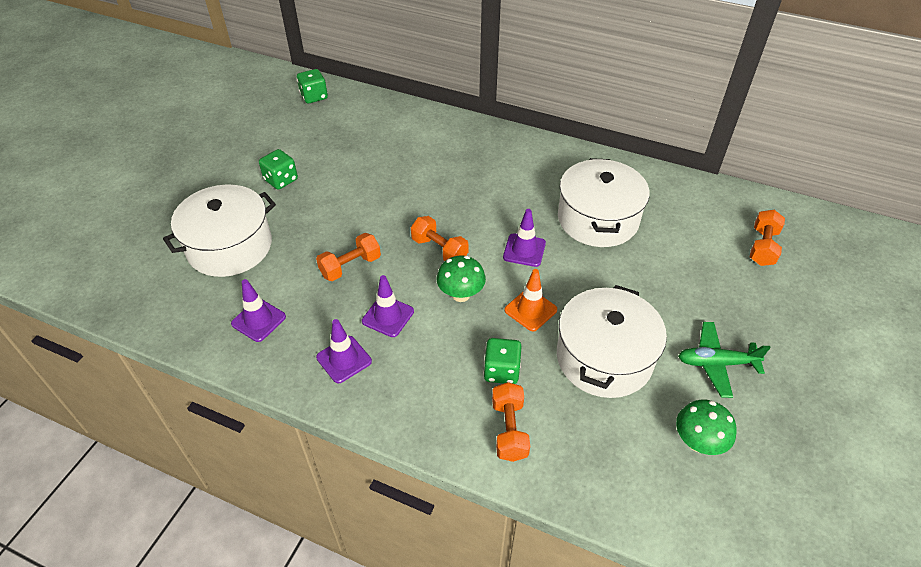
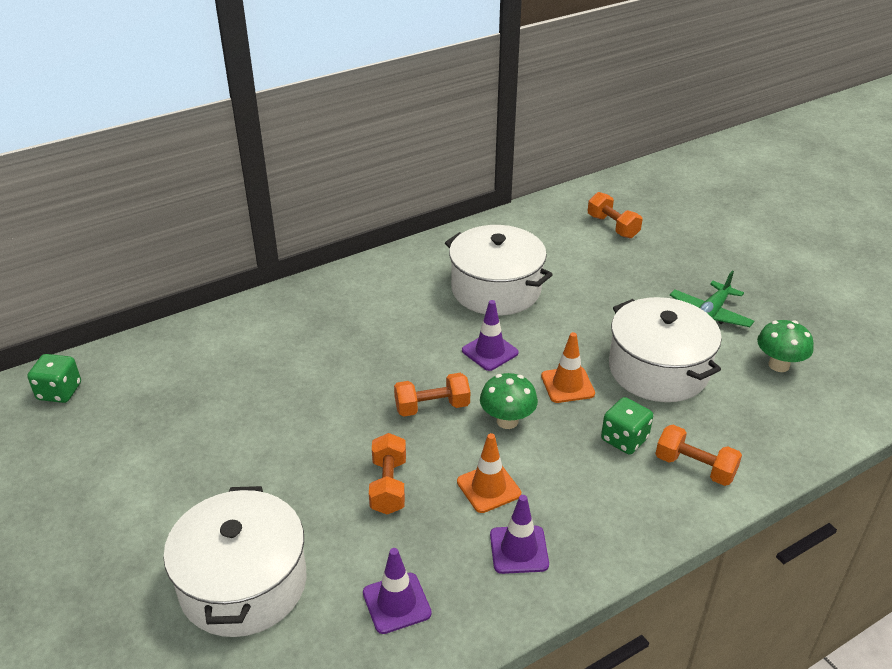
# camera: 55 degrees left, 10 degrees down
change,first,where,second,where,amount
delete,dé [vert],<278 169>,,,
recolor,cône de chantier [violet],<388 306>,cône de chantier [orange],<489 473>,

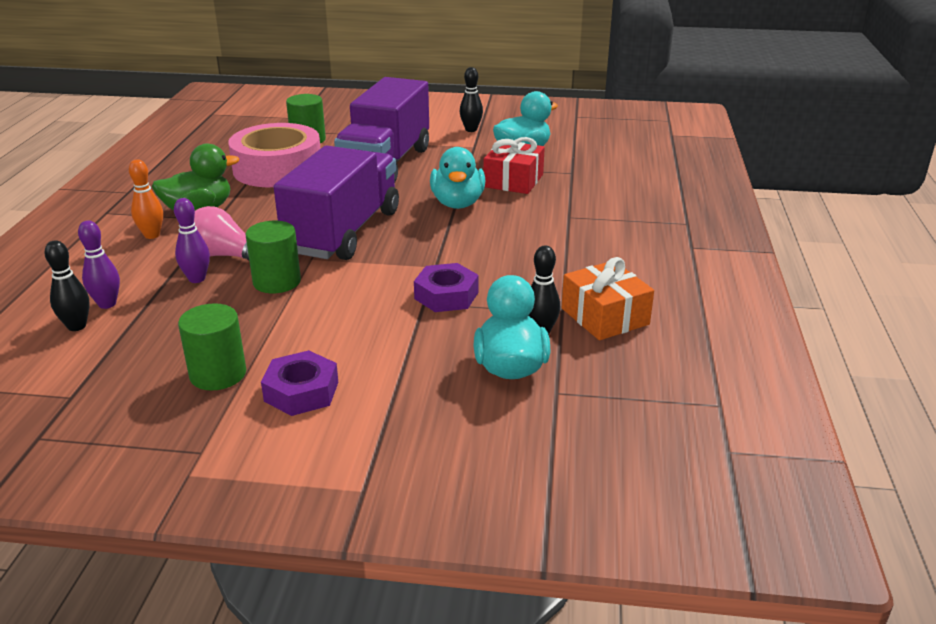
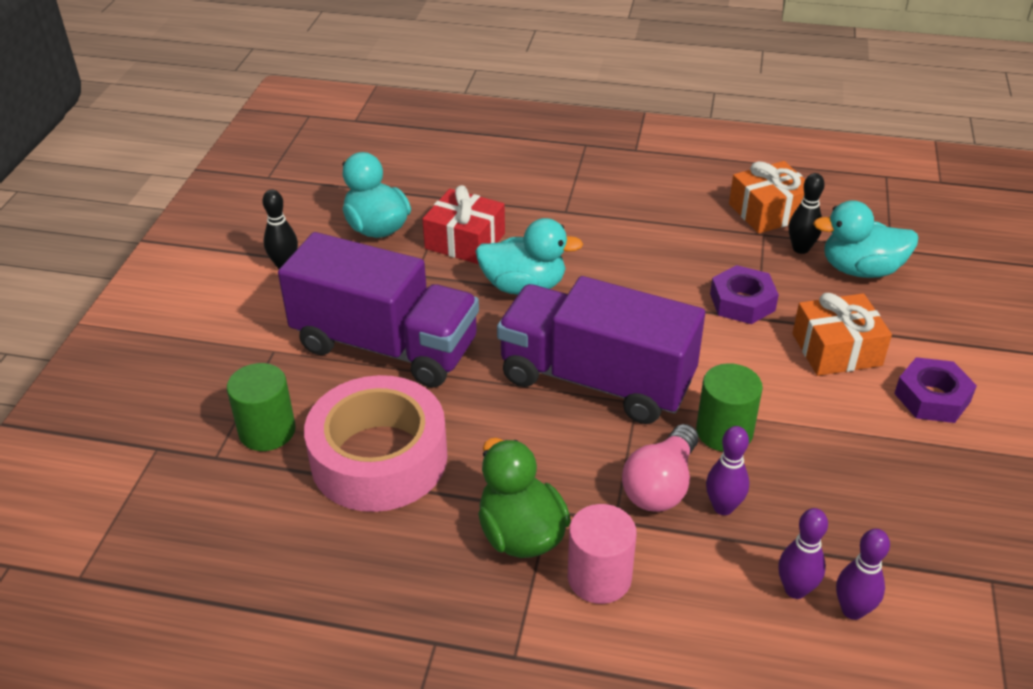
# camera: 85 degrees left, 10 degrees up
change,first,where,second,where,amount
delete,cylindre [vert],<212 347>,,,
insert,,,cadeau [orange],<842 334>,
replace,quille [orange],<146 199>,cylindre [rose],<602 554>,
recolor,quille [noir],<67 285>,quille [violet],<863 574>,

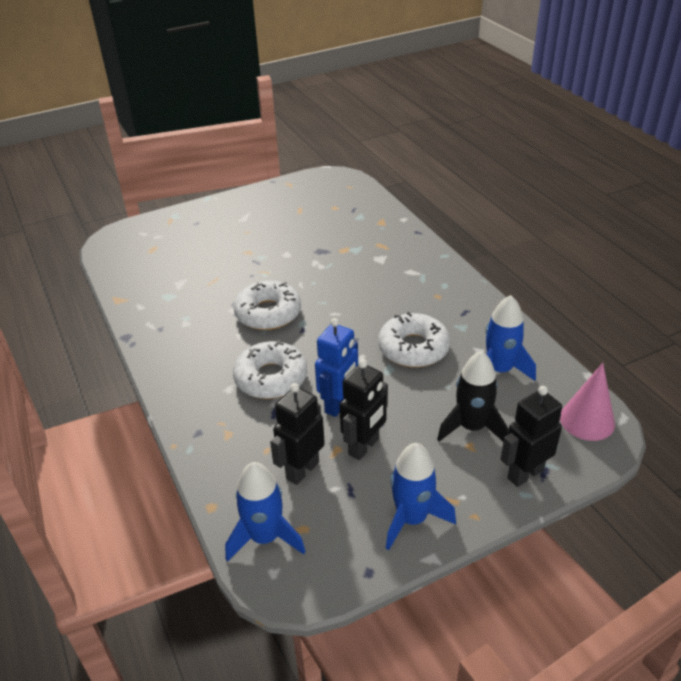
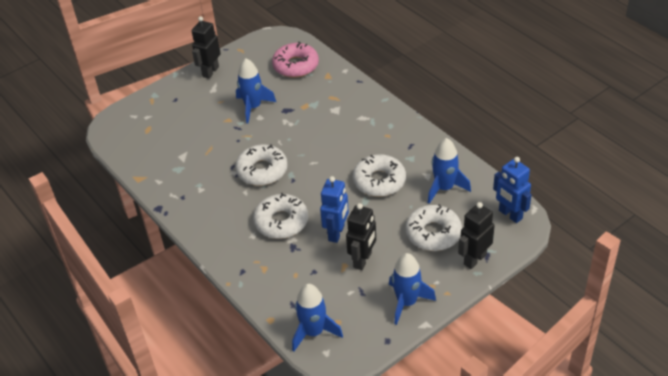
# camera: 10 degrees left, 5 degrees up
change,first,where,second,where,amount
insert,,,fusée [bleu],<256 91>,
insert,,,beignet [rose],<295 60>,
move,robot [noir],<297 434>,,<206 47>,
replace,fusée [noir],<472 396>,beignet [blanc],<434 227>,
replace,cône [rose],<587 402>,robot [bleu],<512 190>,

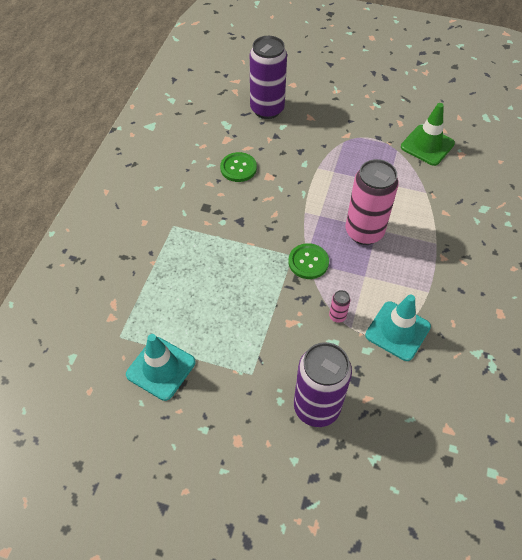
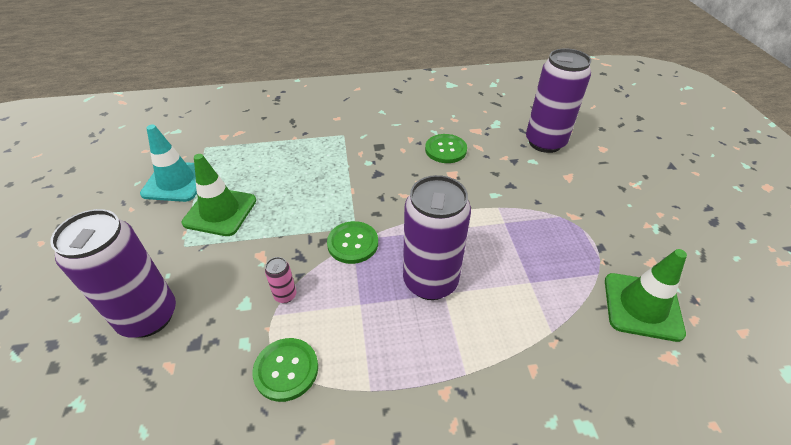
# camera: 65 degrees right, 10 degrees down
change,first,where,second,where,amount
insert,,,cône de chantier [vert],<219 195>,
replace,cône de chantier [turquoise],<398 327>,bouton [vert],<285 370>,
recolor,canette [rose],<372 202>,canette [violet],<437 237>,

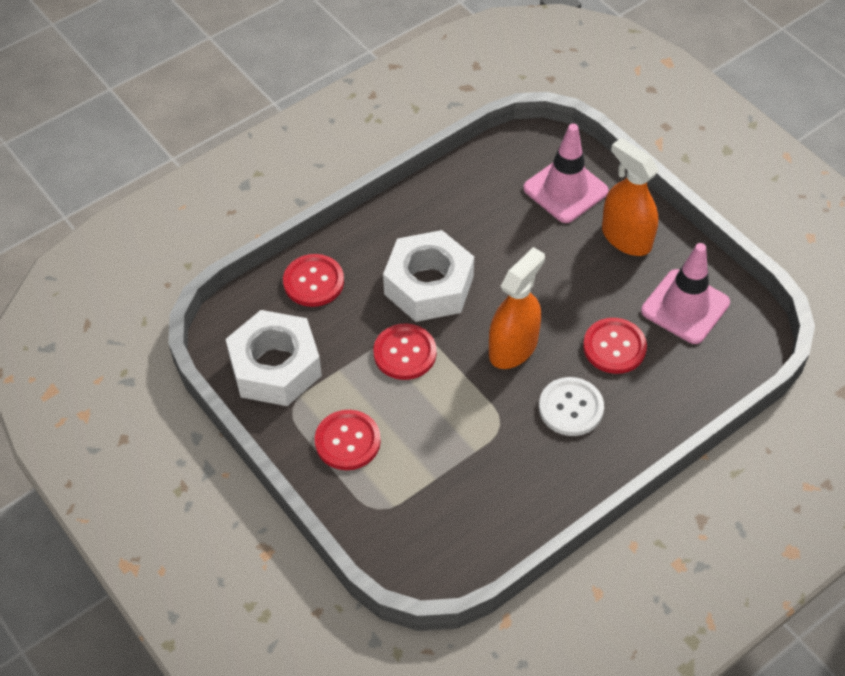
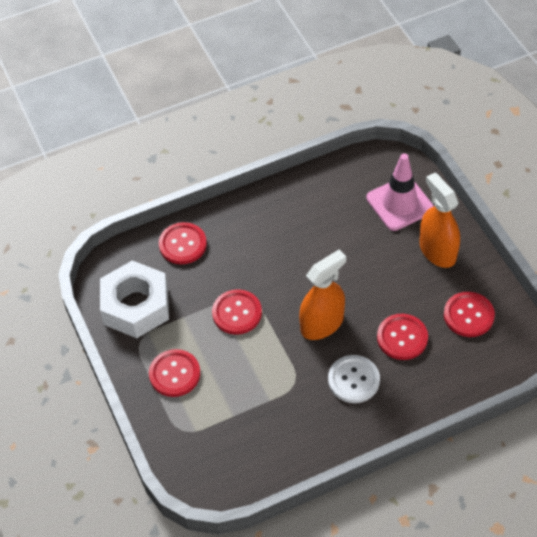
# camera: 15 degrees right, 0 degrees up
change,first,where,second,where,amount
delete,écrou [blanc],<428 276>,,,
replace,cône de chantier [rose],<685 293>,bouton [rouge],<469 314>,

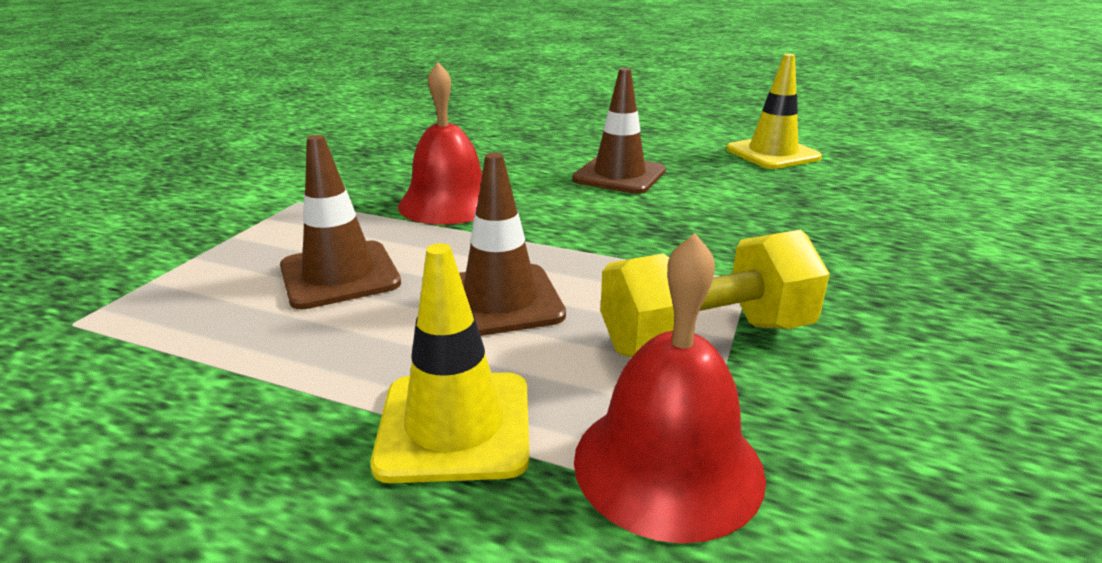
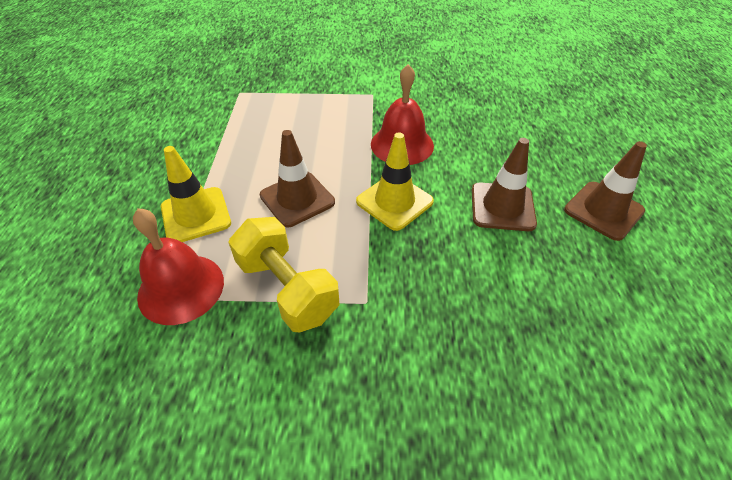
# camera: 70 degrees right, 20 degrees up
change,first,where,second,where,amount
move,cône de chantier [marron],<340 222>,,<605 191>,
move,cône de chantier [jaune],<774 111>,,<395 181>,

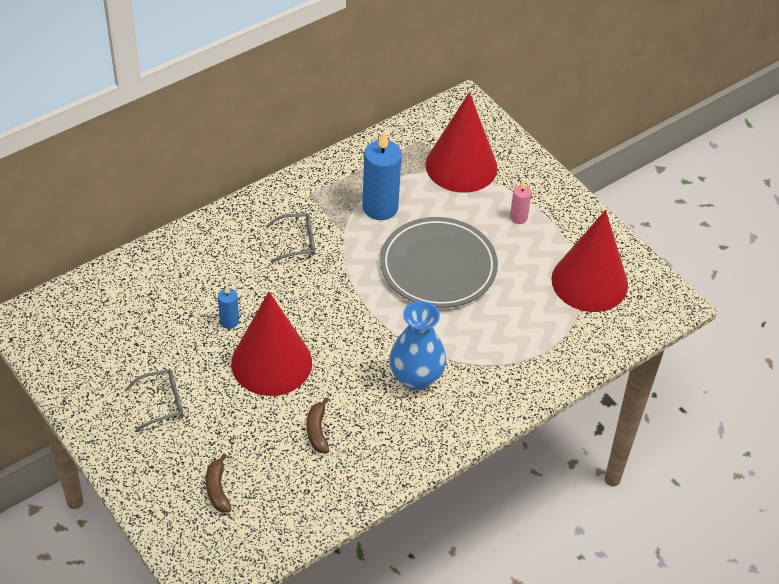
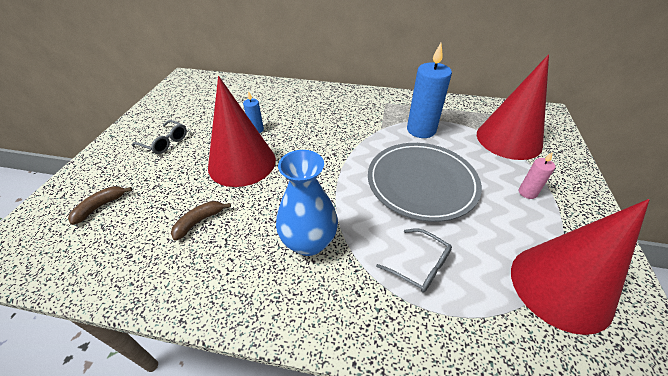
# camera: 50 degrees right, 5 degrees down
change,first,where,second,where,amount
move,lunettes [gris],<290 238>,,<414 260>,

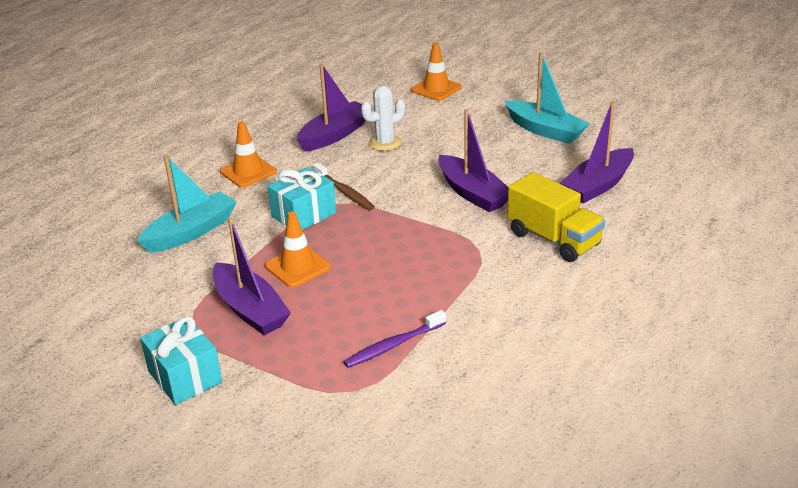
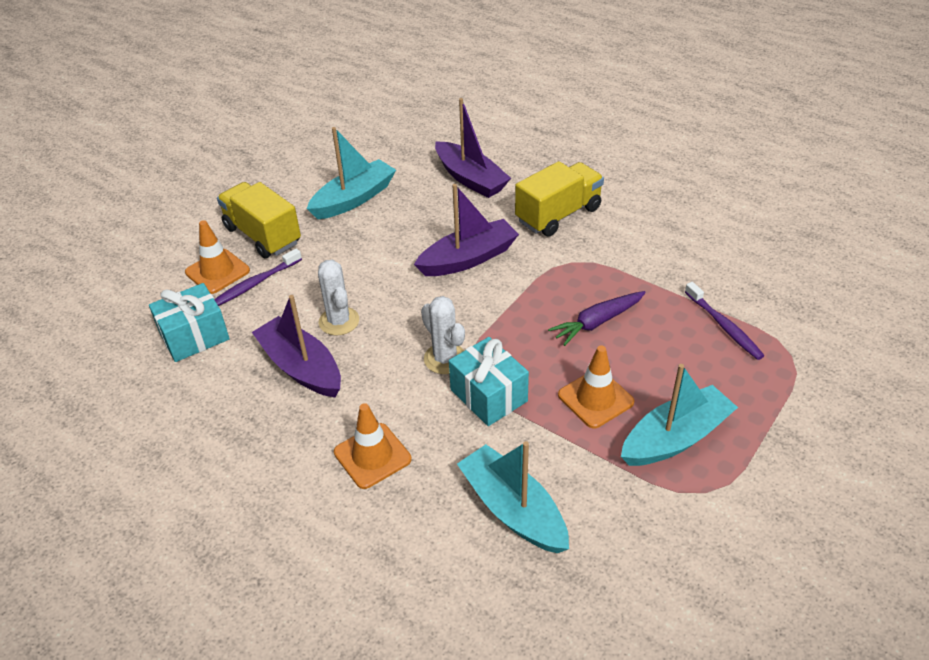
# camera: 85 degrees left, 10 degrees up
change,first,where,second,where,amount
insert,,,brosse à dents [violet],<258 277>,
insert,,,camion [jaune],<259 220>,
insert,,,carotte [violet],<597 318>,
move,cadeau [turquoise],<181 360>,,<189 322>,
replace,brosse à dents [marron],<344 186>,cactus [blanc],<443 335>,
recolor,bateau [violet],<251 276>,bateau [turquoise],<679 415>,

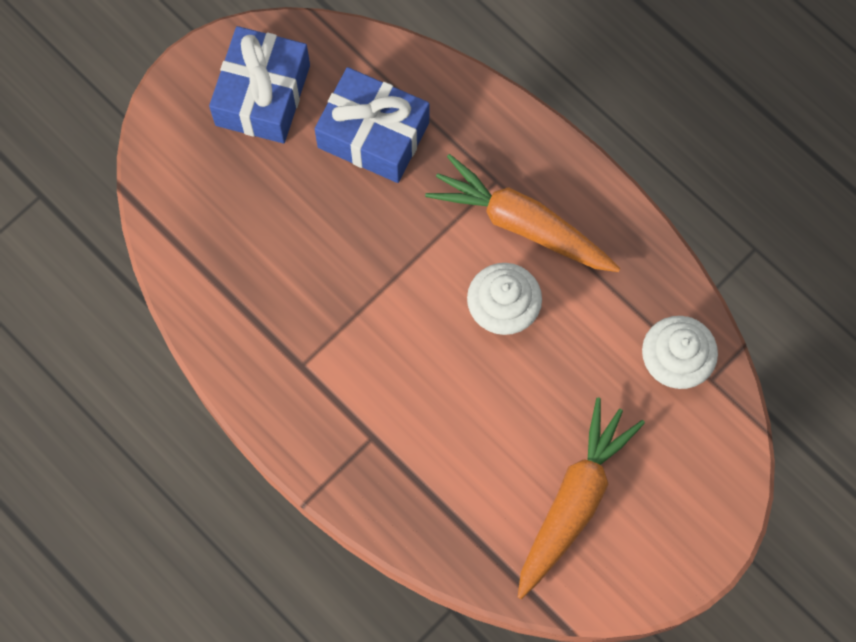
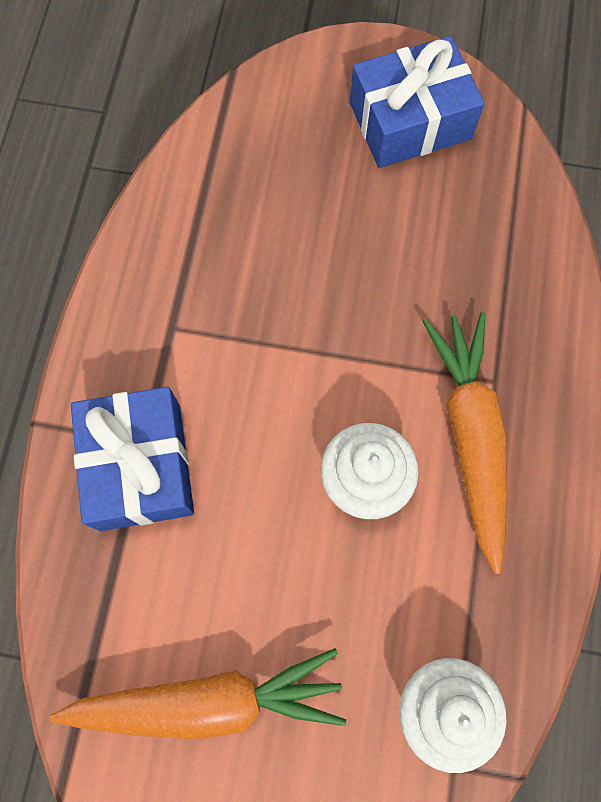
# camera: 55 degrees right, 0 degrees up
change,first,where,second,where,amount
move,cadeau [bleu],<372 125>,,<132 459>,

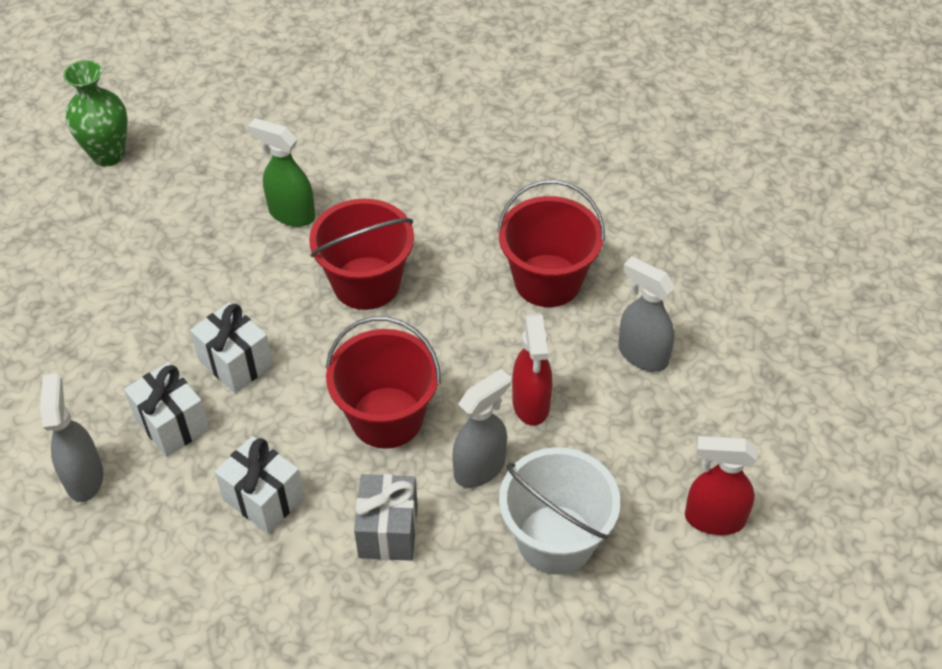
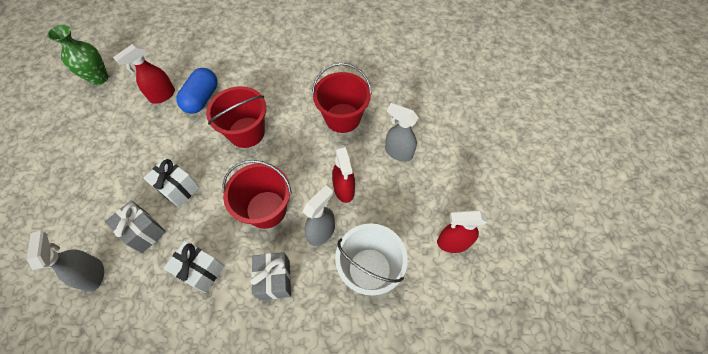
# camera: 10 degrees left, 10 degrees up
change,first,where,second,where,amount
insert,,,vaporisateur [rouge],<144 74>,
replace,vaporisateur [vert],<281 172>,gélule [bleu],<196 91>,
recolor,cadeau [blanc],<167 409>,cadeau [gris],<135 226>,

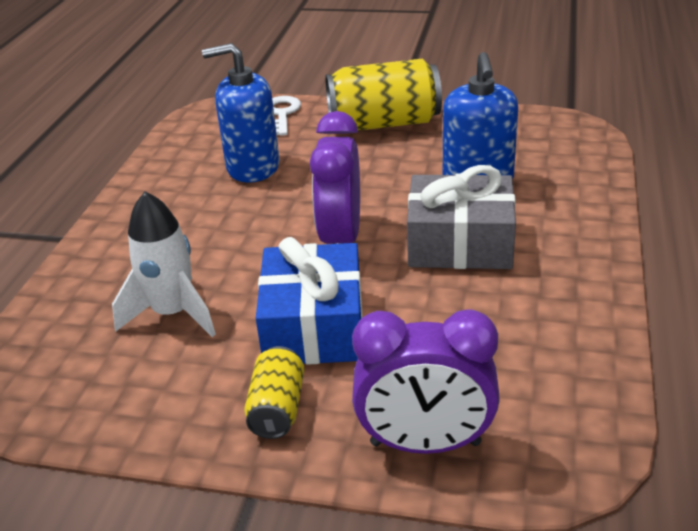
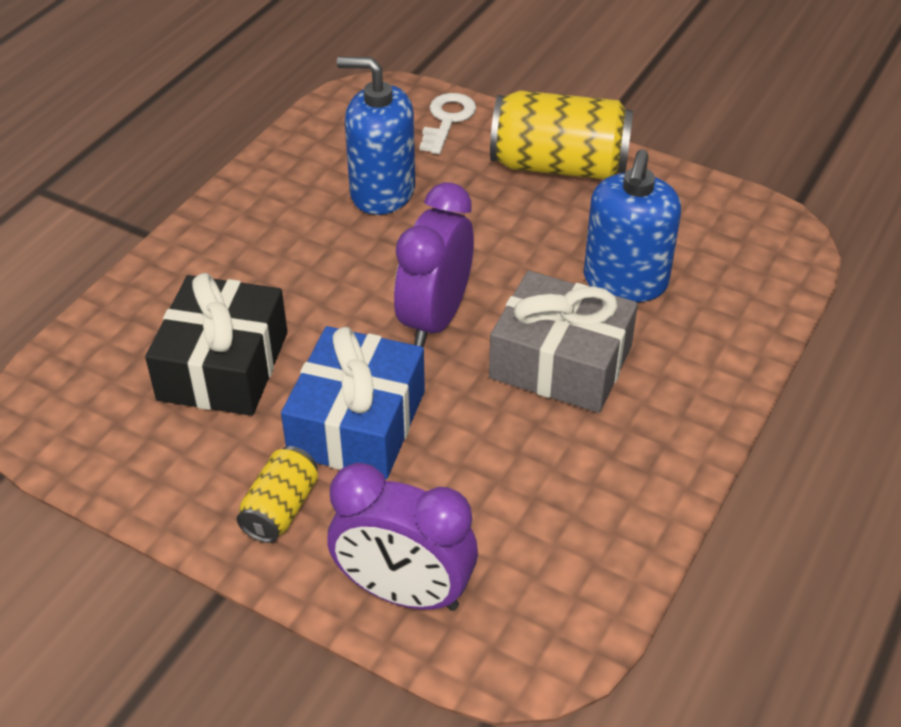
# camera: 15 degrees right, 10 degrees up
change,first,where,second,where,amount
replace,fusée [blanc],<164 264>,cadeau [noir],<216 344>,

